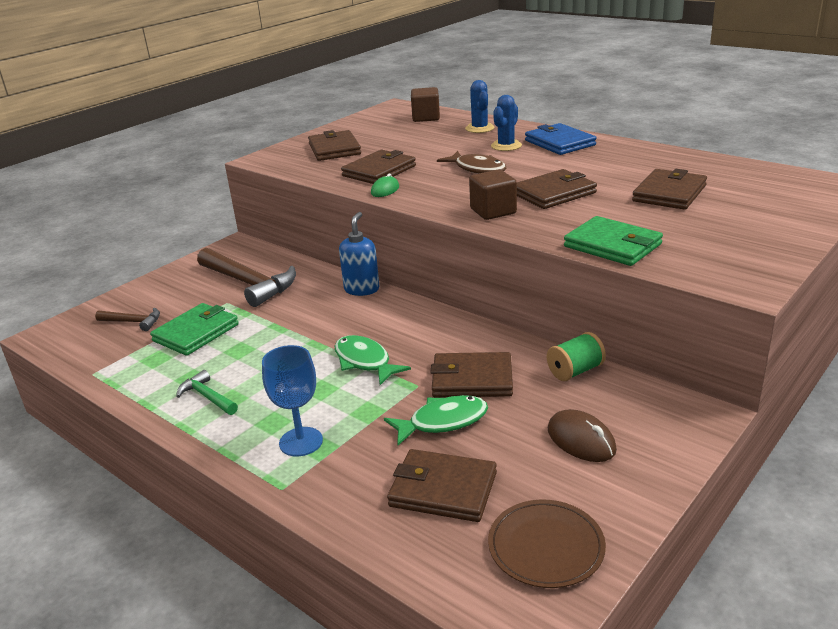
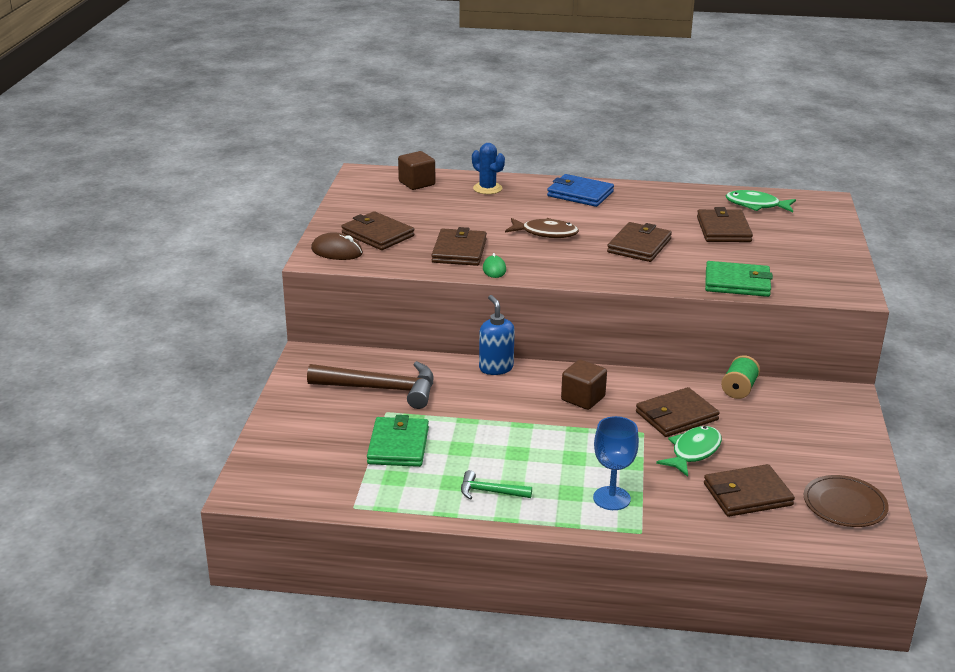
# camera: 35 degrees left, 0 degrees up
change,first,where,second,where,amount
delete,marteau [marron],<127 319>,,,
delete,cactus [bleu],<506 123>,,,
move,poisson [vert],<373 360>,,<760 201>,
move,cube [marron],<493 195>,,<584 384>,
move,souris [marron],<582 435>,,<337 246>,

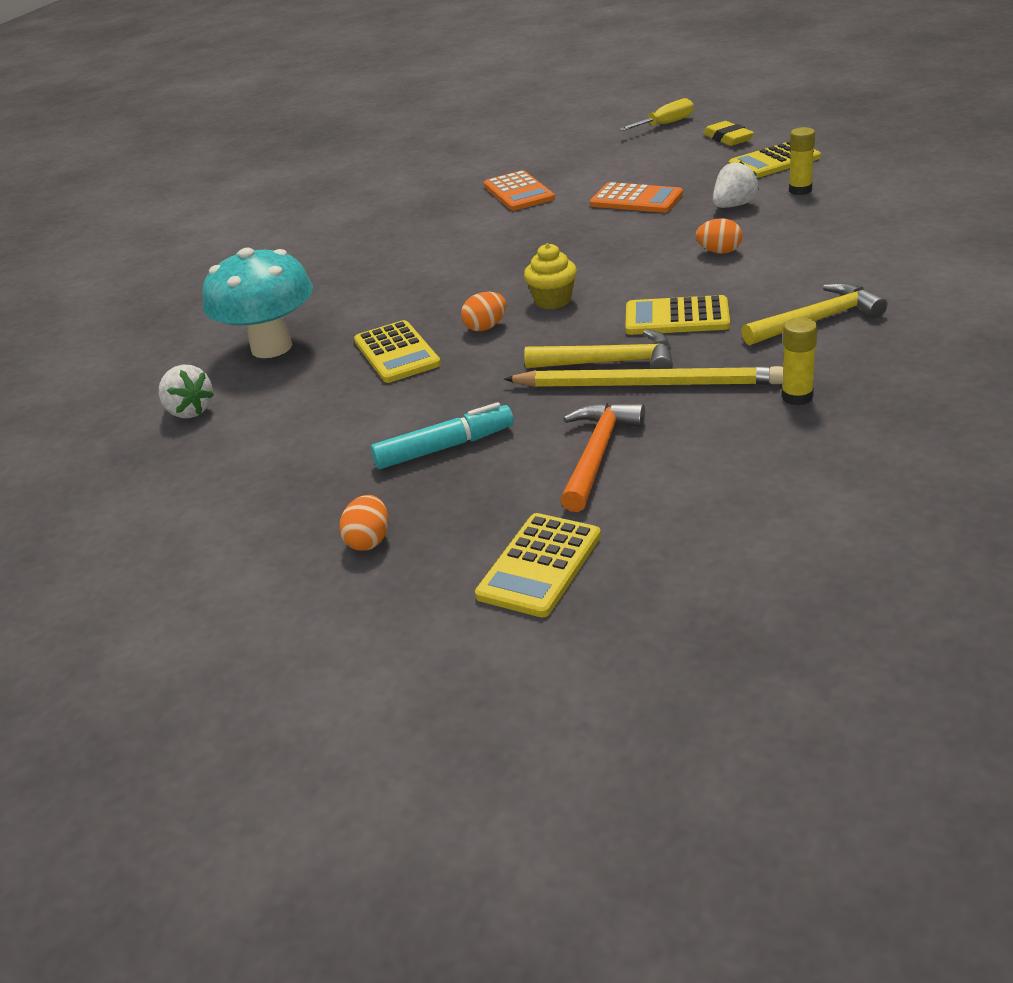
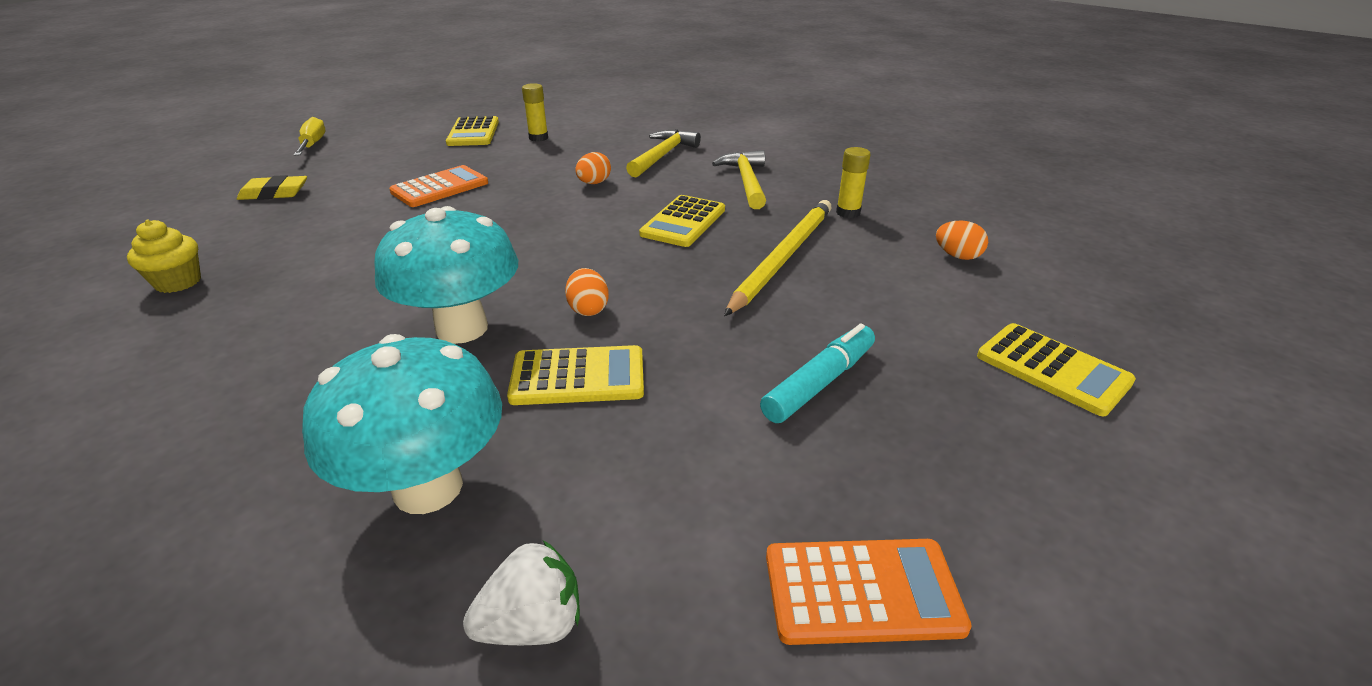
# camera: 75 degrees left, 0 degrees up
change,first,where,second,where,amount
delete,marteau [orange],<602 457>,,,
delete,fraise [blanc],<736 184>,,,
insert,,,champignon [turquoise],<446 275>,
move,œuf [orange],<364 523>,,<962 240>,
move,calculatrice [orange],<519 190>,,<869 592>,
move,muffin [jaune],<550 276>,,<164 256>,
move,marteau [jaune],<598 349>,,<663 153>,
move,gomme [jaune],<728 133>,,<272 187>,
rotate,feutre [turquoise],<442 435>,,<817 373>,45 degrees clockwise

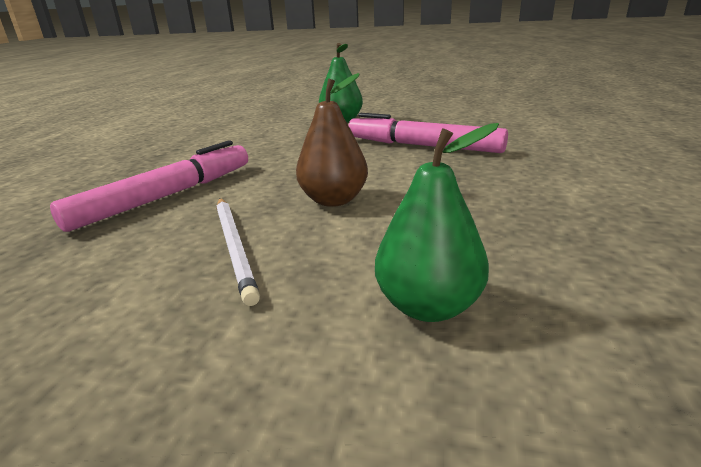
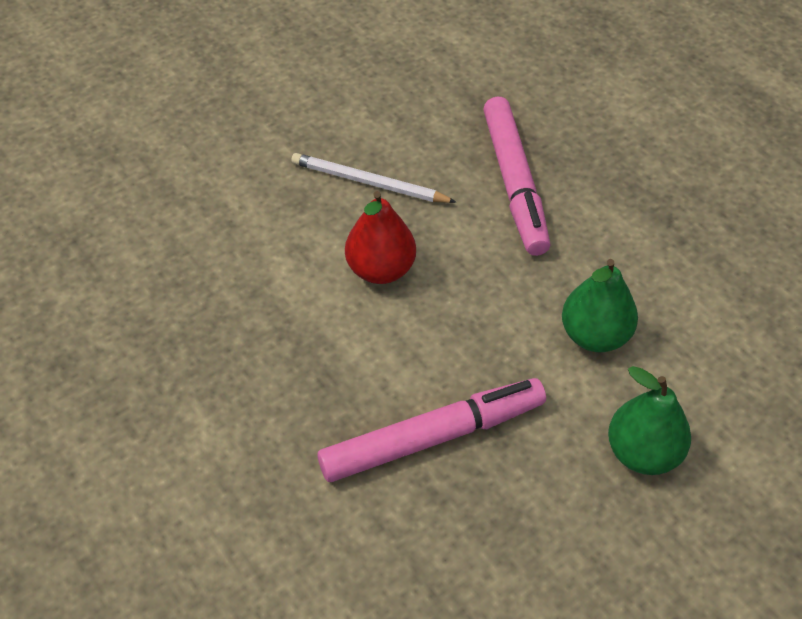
# camera: 130 degrees right, 25 degrees up
change,first,where,second,where,amount
move,poire [vert],<437 222>,,<600 305>,
recolor,poire [marron],<332 140>,poire [rouge],<380 237>,

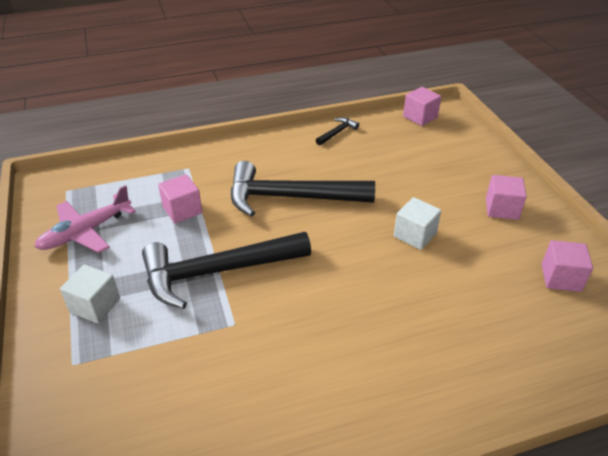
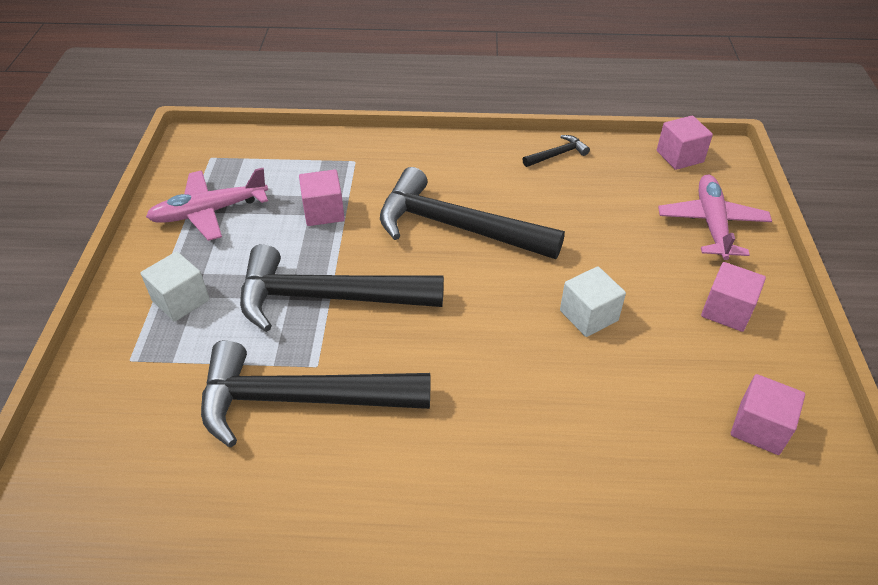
# camera: 20 degrees right, 5 degrees up
change,first,where,second,where,amount
insert,,,marteau [noir],<315 393>,
insert,,,avion [rose],<715 217>,

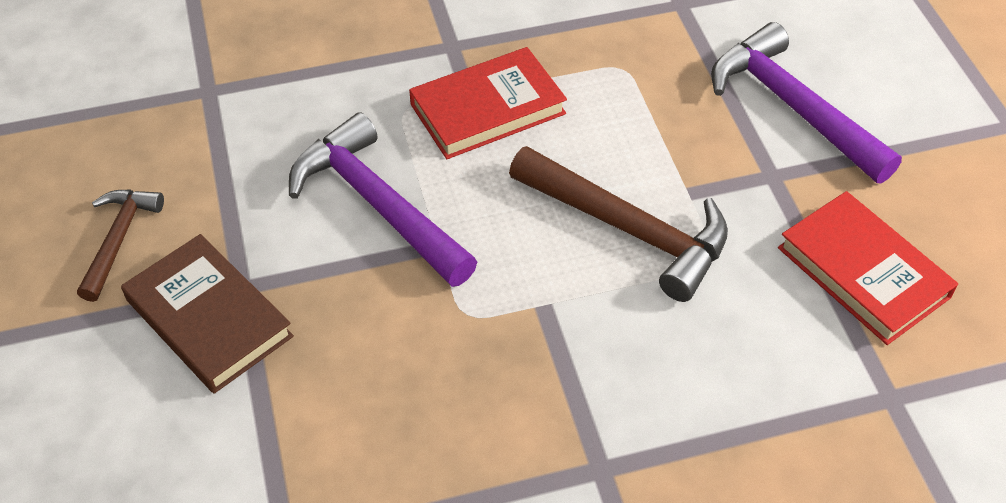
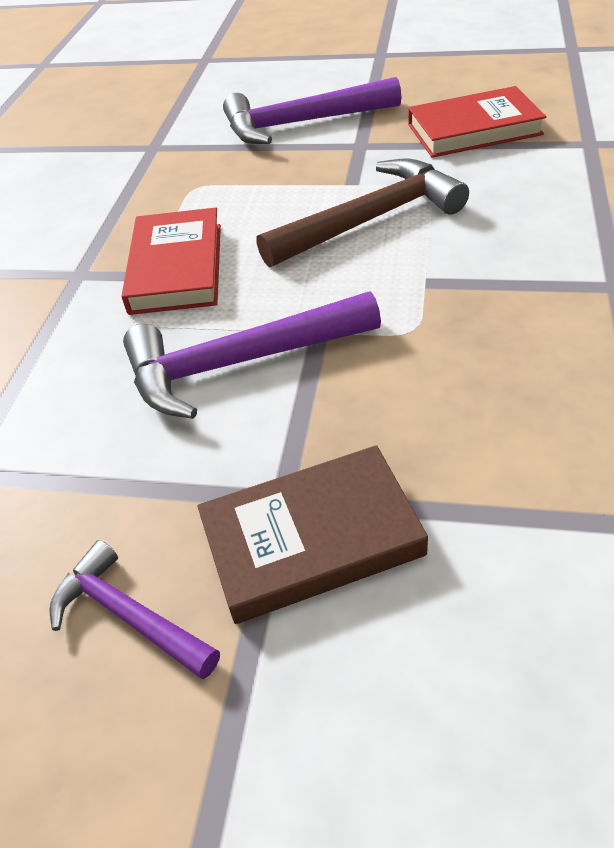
# camera: 60 degrees left, 5 degrees down
change,first,where,second,where,amount
recolor,marteau [marron],<120 245>,marteau [violet],<134 609>,

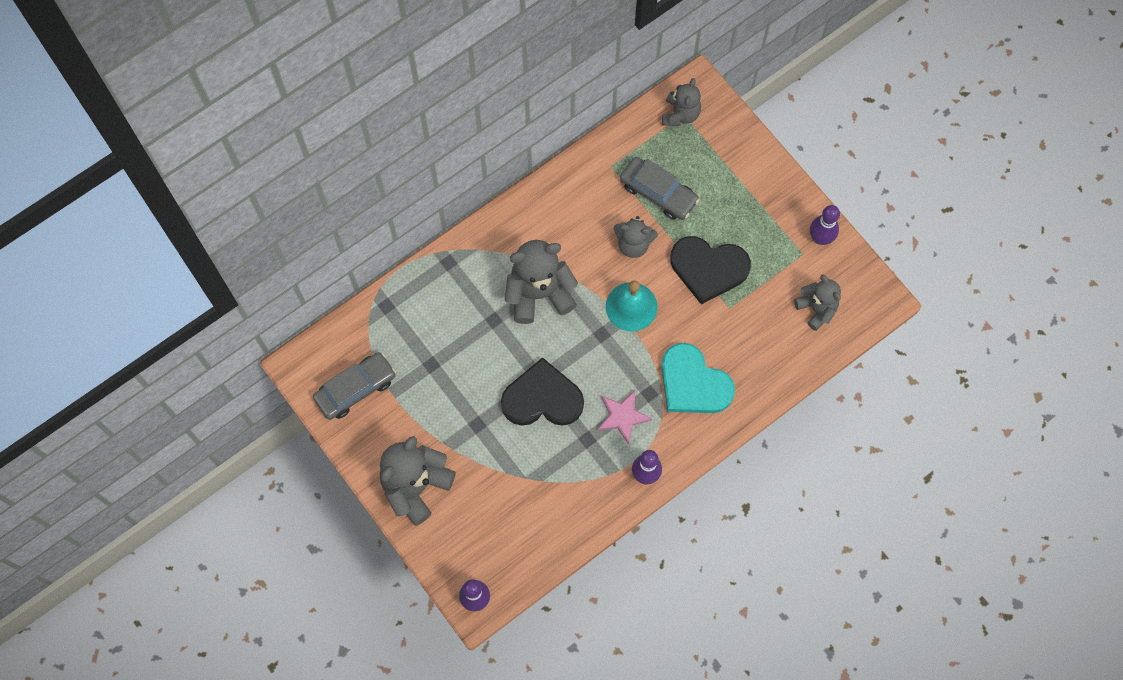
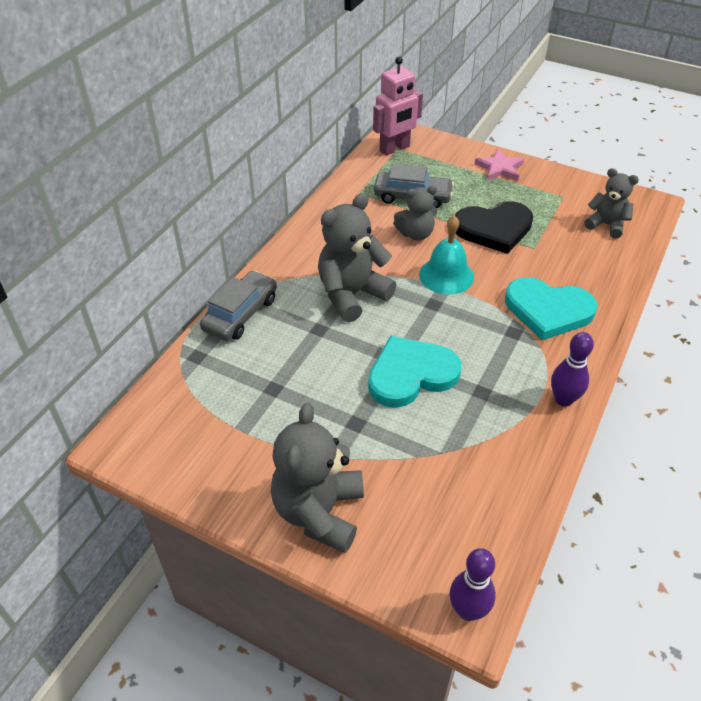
# camera: 25 degrees left, 25 degrees down
change,first,where,second,where,amount
delete,quille [violet],<825 225>,,,
move,voiture [gris],<354 386>,,<238 306>,
move,étoile [rose],<624 417>,,<499 165>,
replace,ours en peluche [gris],<681 102>,robot [rose],<398 106>,
recolor,cœur [noir],<542 391>,cœur [turquoise],<414 371>,

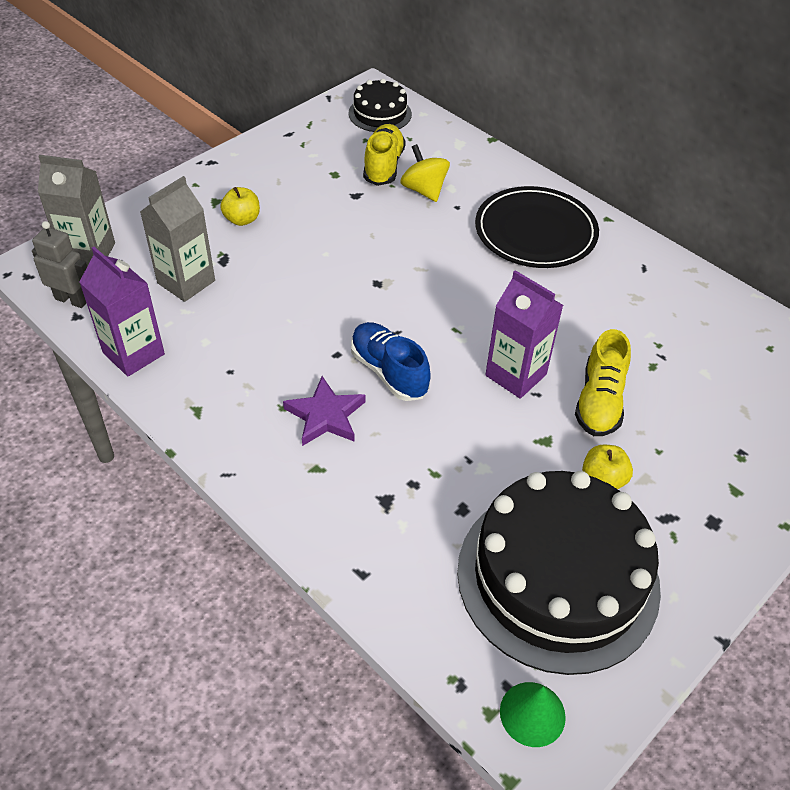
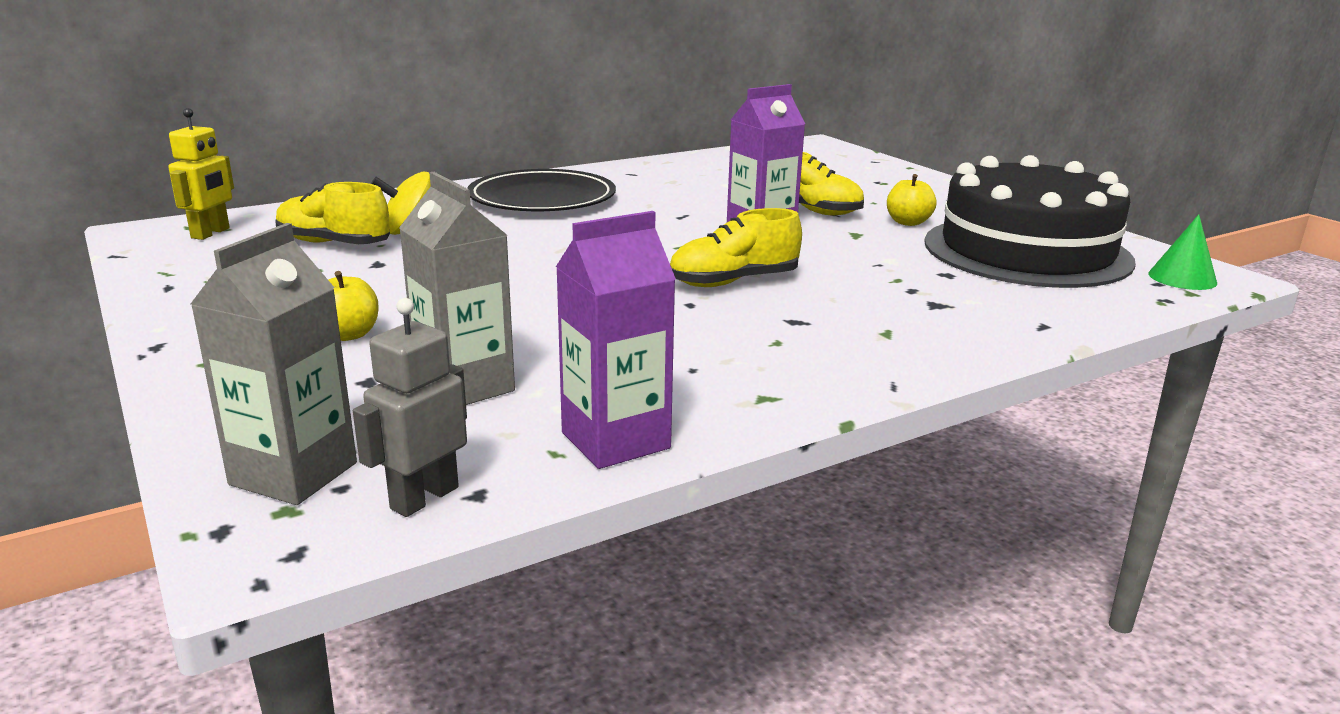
# camera: 75 degrees left, 25 degrees down
change,first,where,second,where,amount
delete,étoile [violet],<324 411>,,,
replace,gâteau [noir],<380 105>,robot [jaune],<201 174>,
recolor,chaussure [bleu],<391 361>,chaussure [jaune],<736 247>,

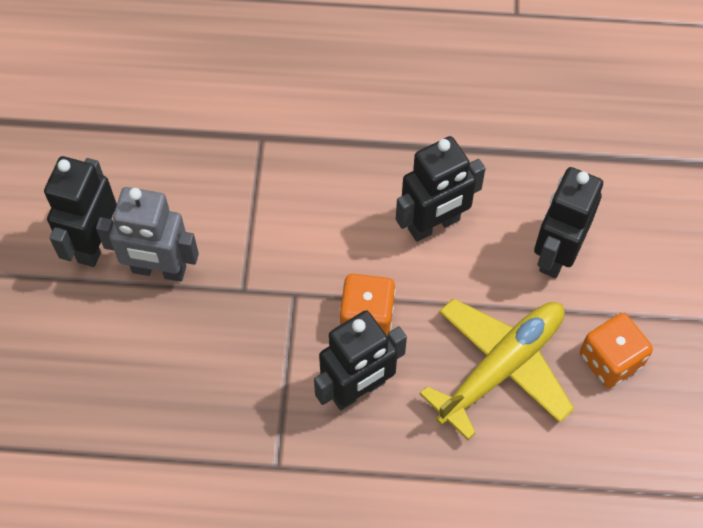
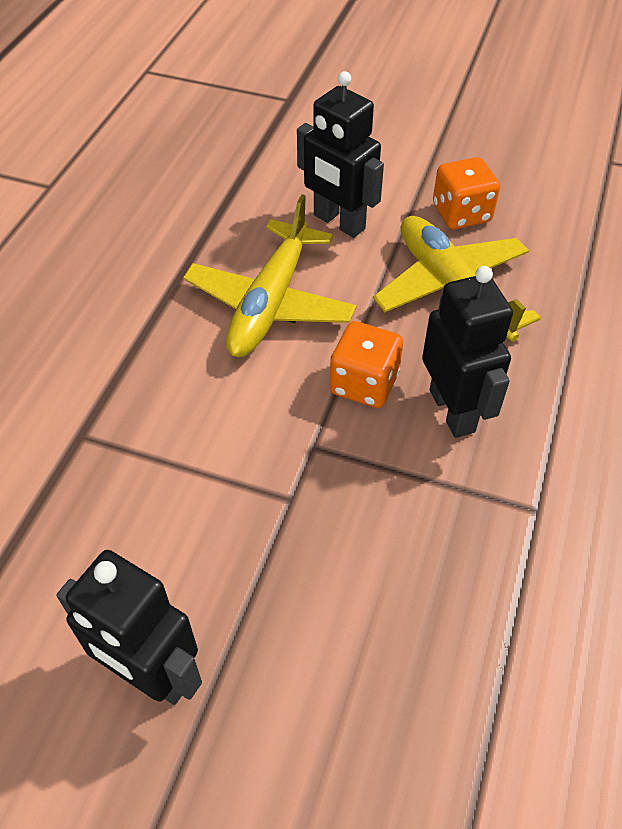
# camera: 75 degrees left, 10 degrees down
change,first,where,second,where,amount
delete,robot [gris],<147 234>,,,
replace,robot [noir],<441 189>,avion [jaune],<270 275>,

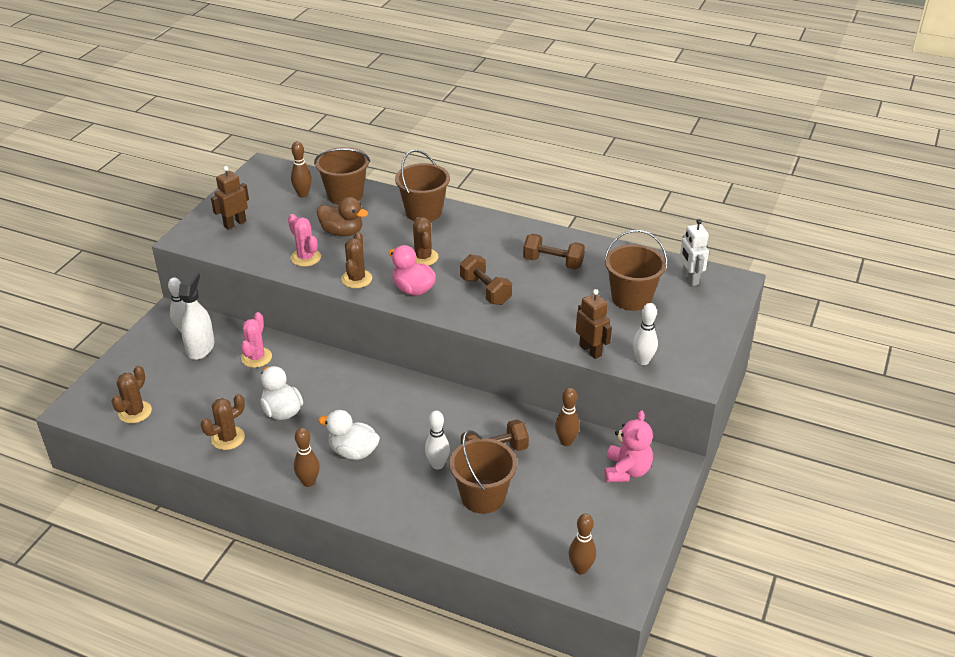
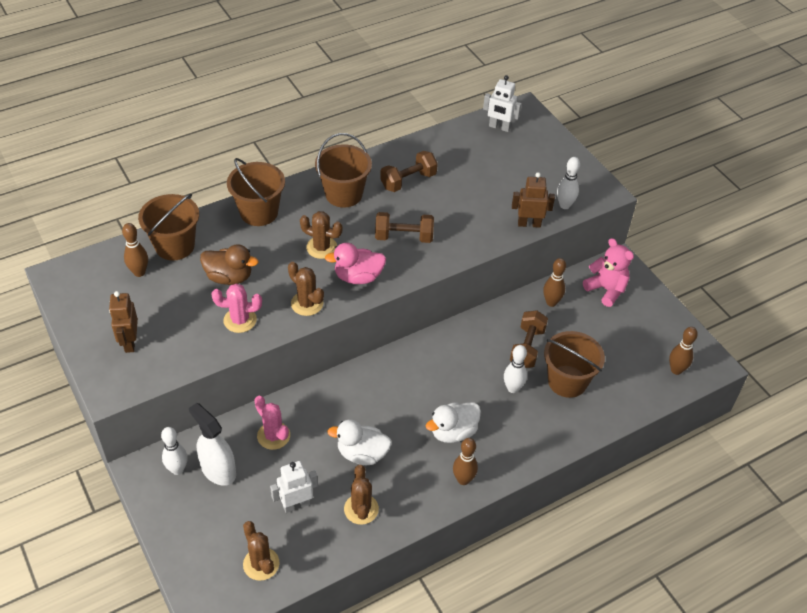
# camera: 55 degrees left, 10 degrees up
change,first,where,second,where,amount
insert,,,robot [blanc],<294 487>,
move,seau [marron],<635 270>,,<343 170>,
rotate,canard [marron],<342 216>,,<229 264>,45 degrees clockwise

